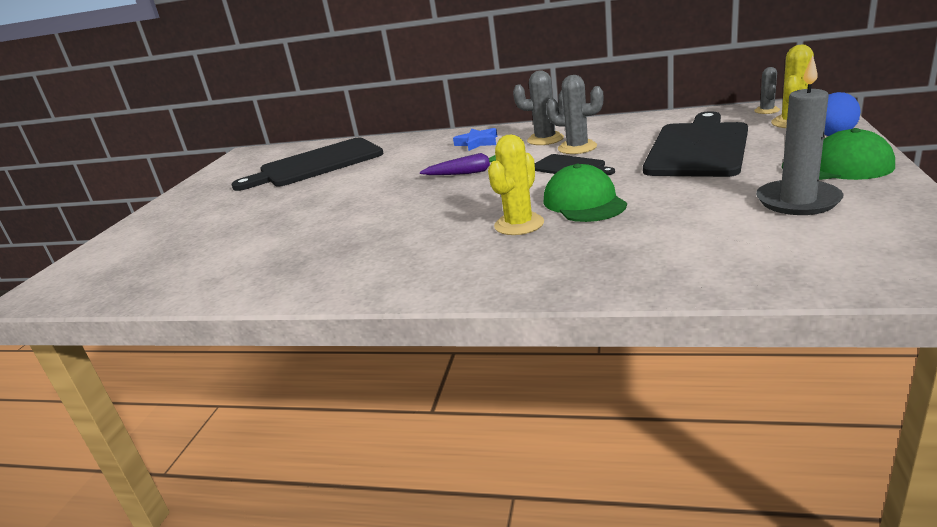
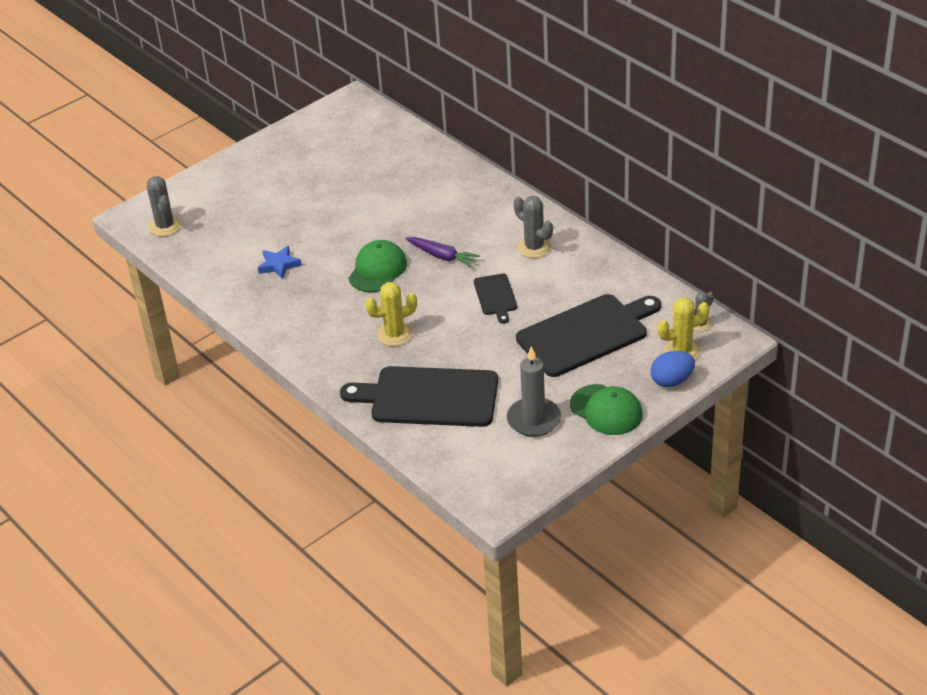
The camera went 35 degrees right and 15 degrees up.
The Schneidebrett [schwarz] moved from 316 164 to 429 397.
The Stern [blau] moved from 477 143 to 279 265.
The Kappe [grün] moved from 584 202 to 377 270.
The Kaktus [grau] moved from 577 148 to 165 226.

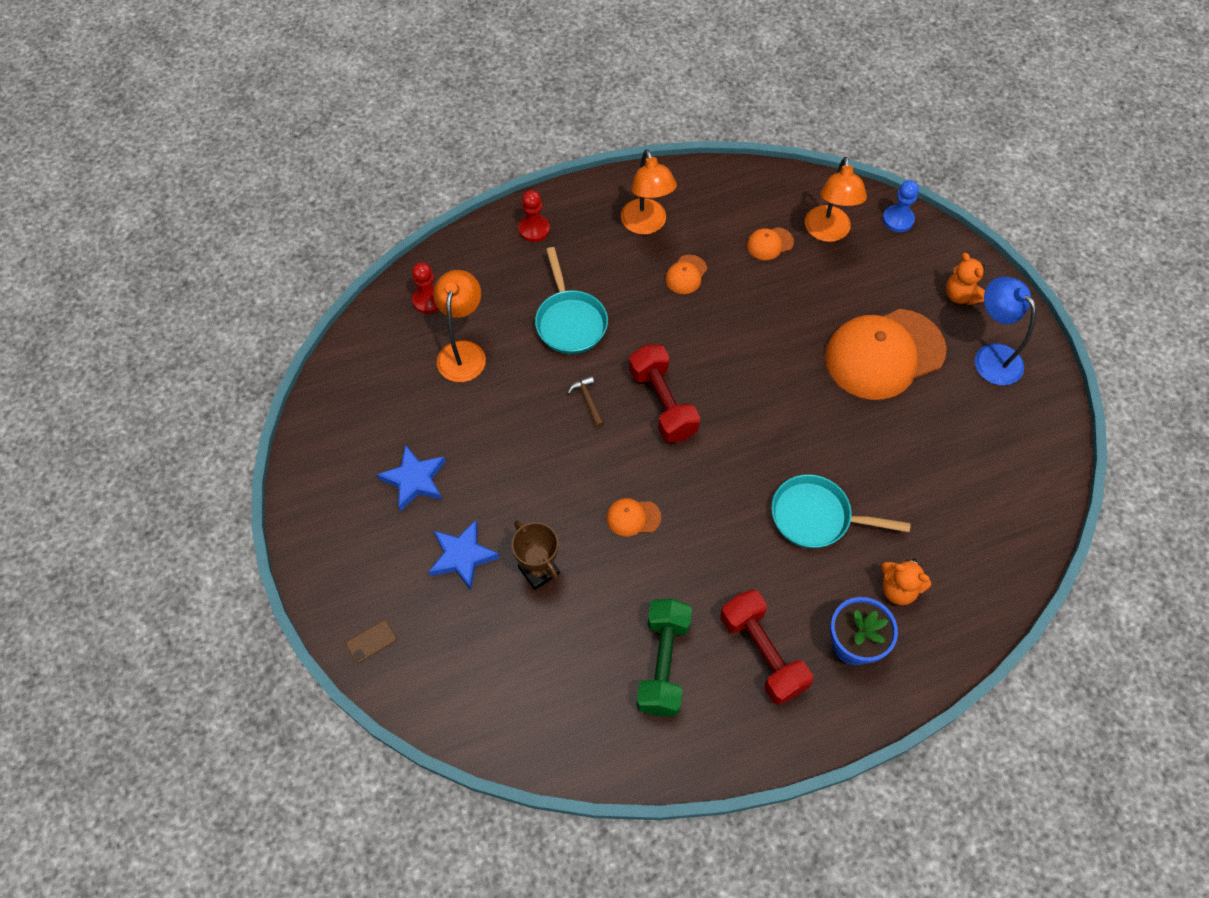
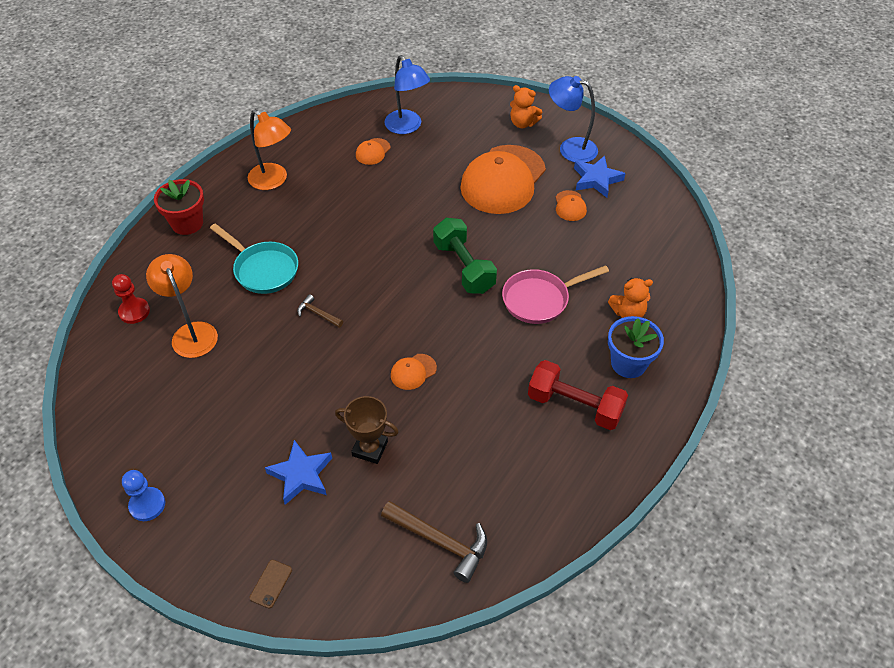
The camera went 35 degrees left and 10 degrees down.
The Hantel [rot] at 662 403 disappeared.
The Hammer [braun] at 440 541 appeared.
The Stern [blau] moved from 415 480 to 596 179.
The Hantel [grün] moved from 663 664 to 464 267.
The Kappe [orange] moved from 686 275 to 570 206.
The Bauer [blau] moved from 898 219 to 147 505.
The Bauer [rot] at 534 229 was replaced by the Blumentopf [rot] at 187 223.
The Pfanne [türkis] at 816 517 became the Pfanne [rosa] at 540 299.
The Lampe [orange] at 828 232 became the Lampe [blau] at 407 127.

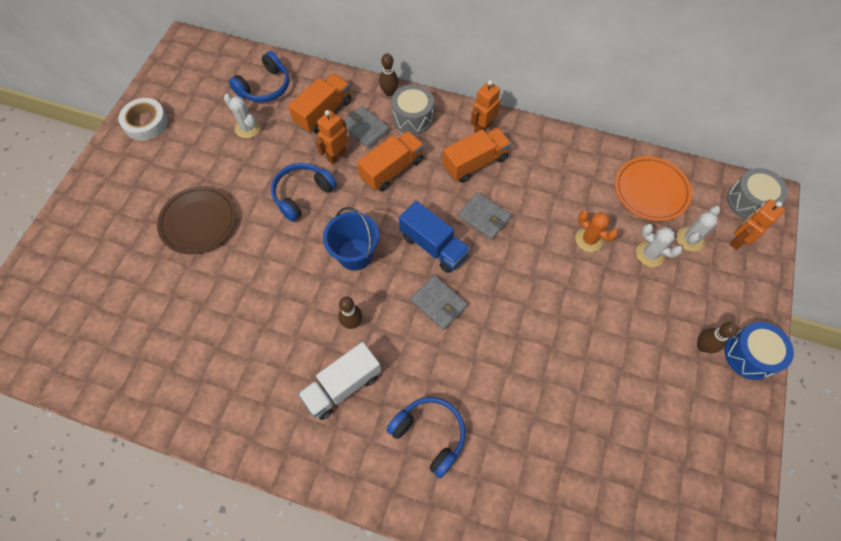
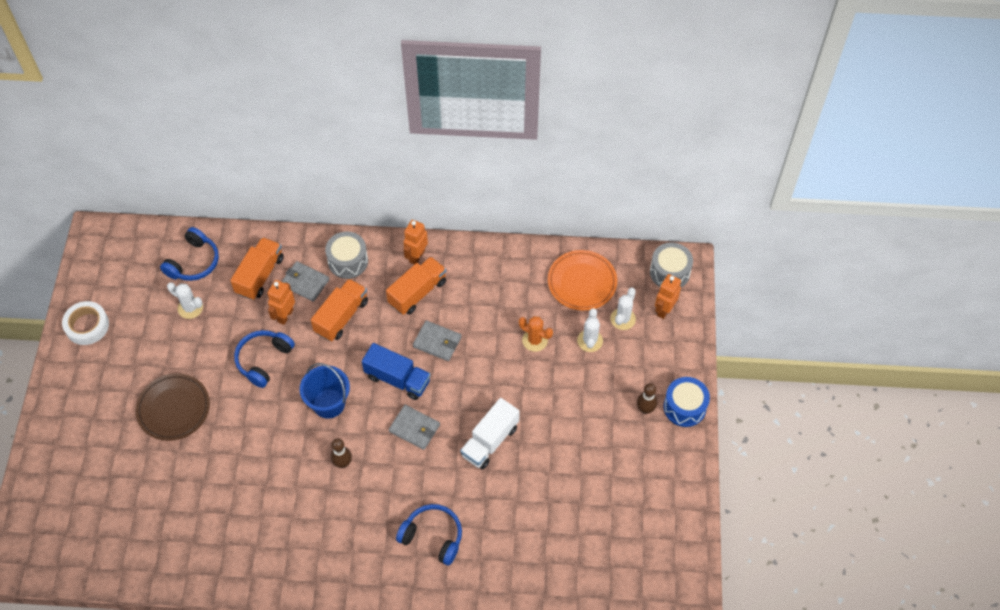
The camera went 15 degrees left and 5 degrees down.
The Bowlingkegel [braun] at 389 93 disappeared.
The Lastwagen [weiß] moved from 343 386 to 490 441.
The Kaktus [weiß] at 650 254 turned 75 degrees clockwise.

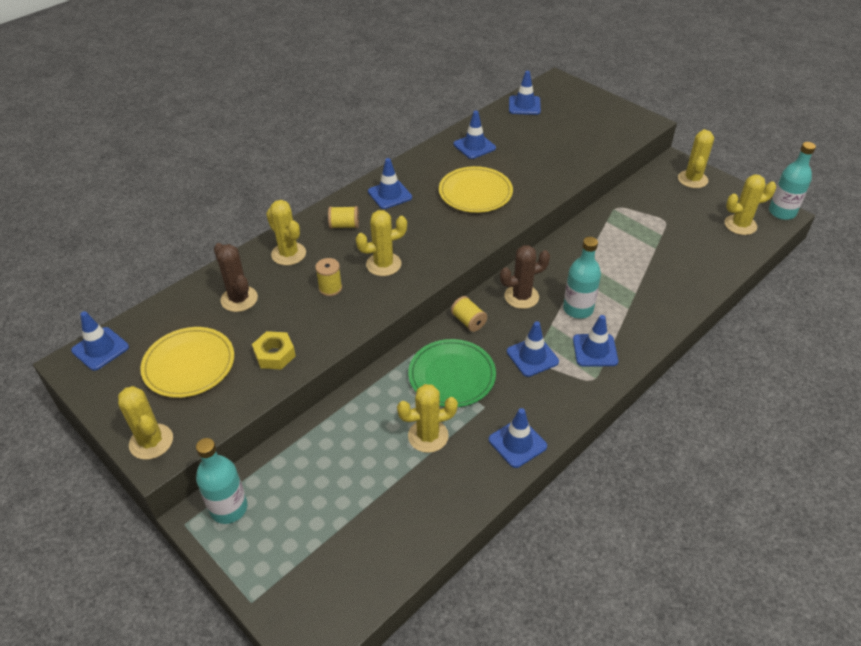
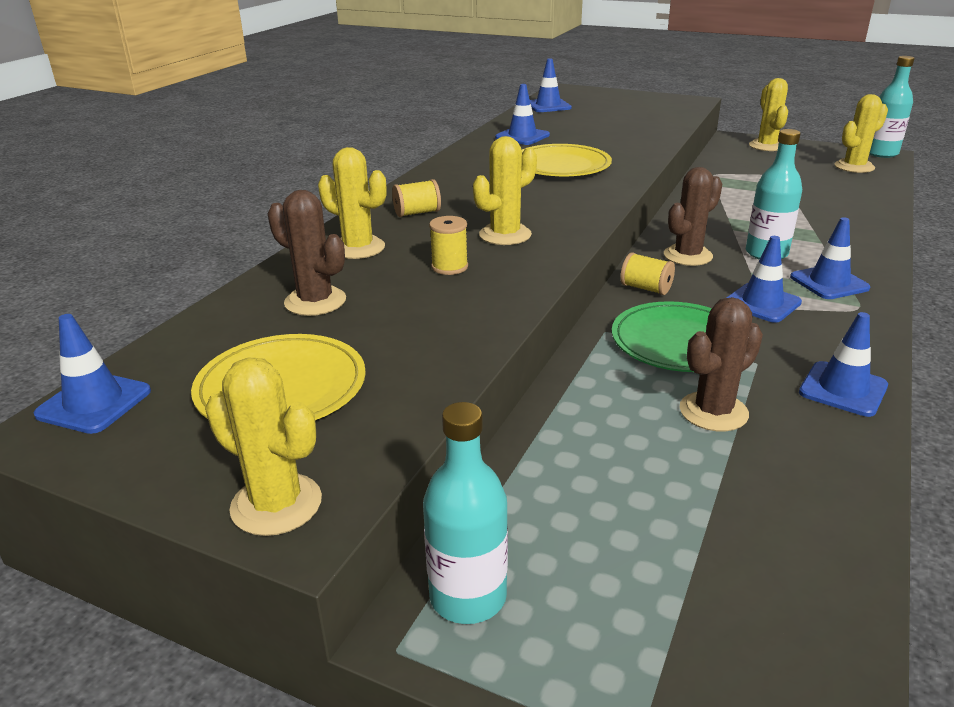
The camera went 20 degrees left and 15 degrees down.
The Sechskantmutter [gelb] at 274 354 disappeared.
The Leitkegel [blau] at 390 195 disappeared.
The Kaktus [gelb] at 428 436 became the Kaktus [braun] at 713 412.

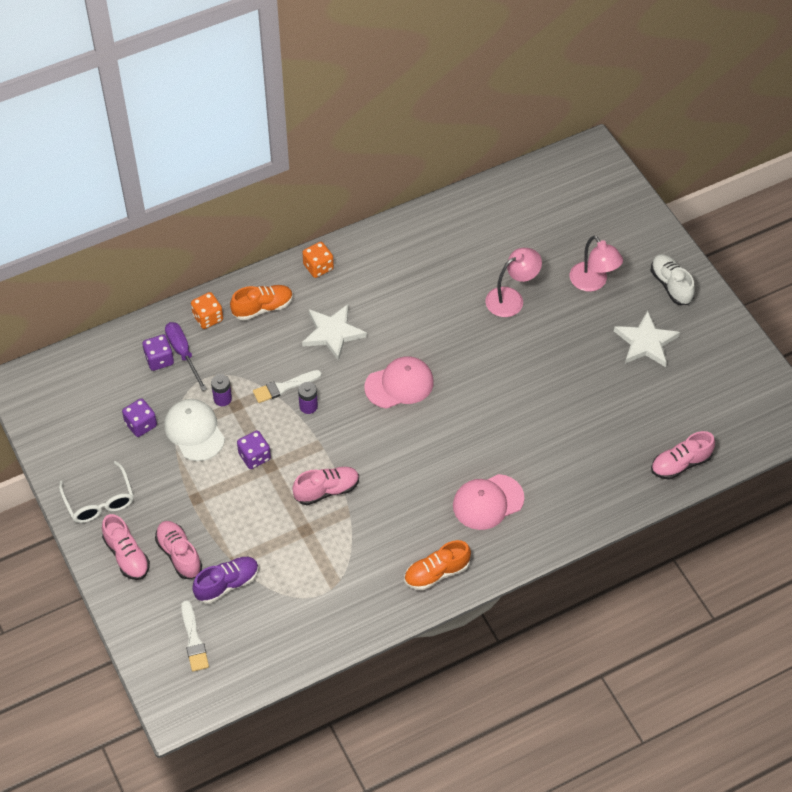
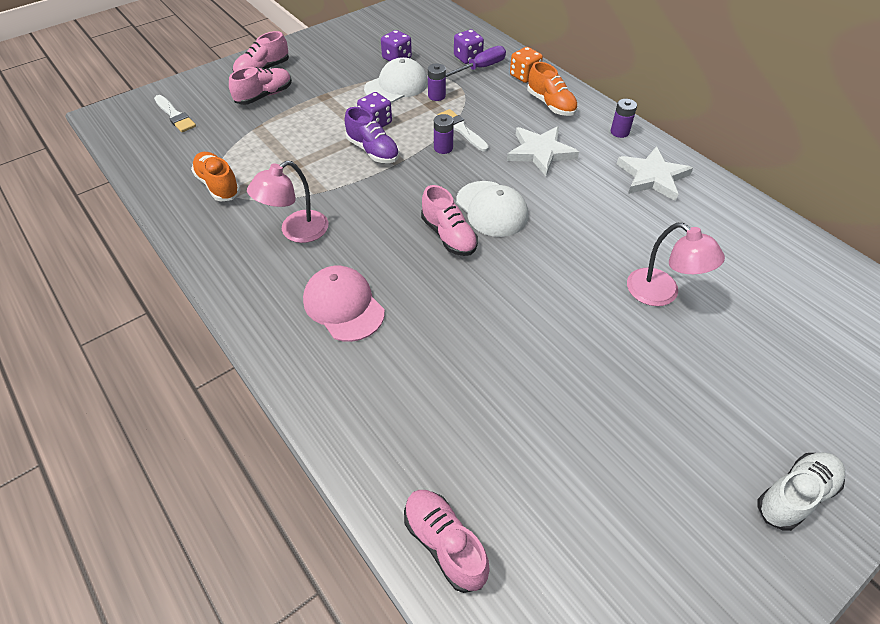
The camera went 80 degrees right and 5 degrees down.
The Brille [weiß] at 99 501 disappeared.
The Schuh [lila] moved from 227 584 to 373 151.
The Schuh [rosa] moved from 326 490 to 448 236.
The Schuh [orange] moved from 436 573 to 218 185.
The Lampe [rosa] moved from 593 282 to 296 232.
The Stern [weiß] moved from 646 342 to 652 177.
The Spielwürfel [orange] at 318 267 was replaced by the Batterie [lila] at 619 132.
The Kappe [rosa] at 399 384 became the Kappe [weiß] at 492 209.
The Pinsel [weiß] at 194 640 turned 105 degrees counterclockwise.

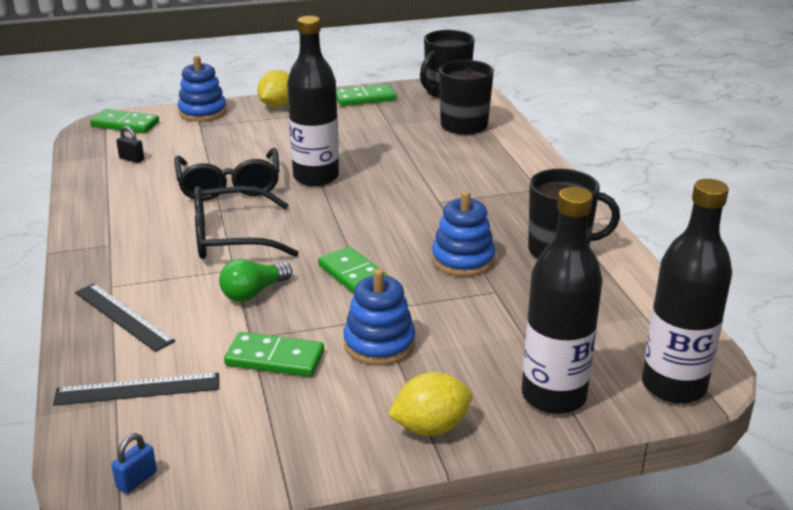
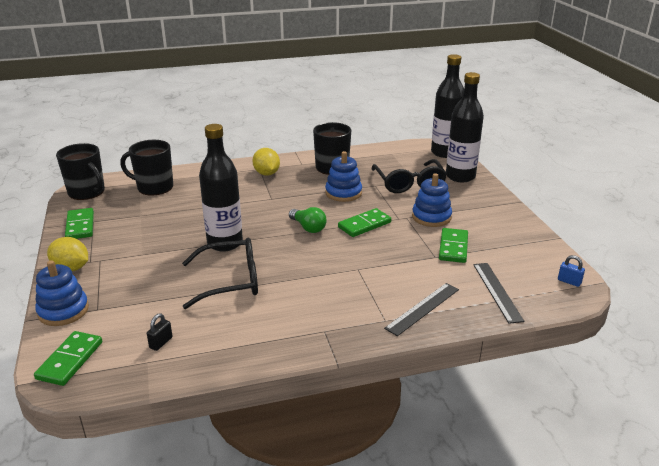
The camera went 90 degrees left and 0 degrees up.
The Brille [schwarz] moved from 231 237 to 409 183.
The Glühbirne [grün] moved from 253 293 to 308 227.
The Zitrone [gelb] moved from 431 427 to 266 173.

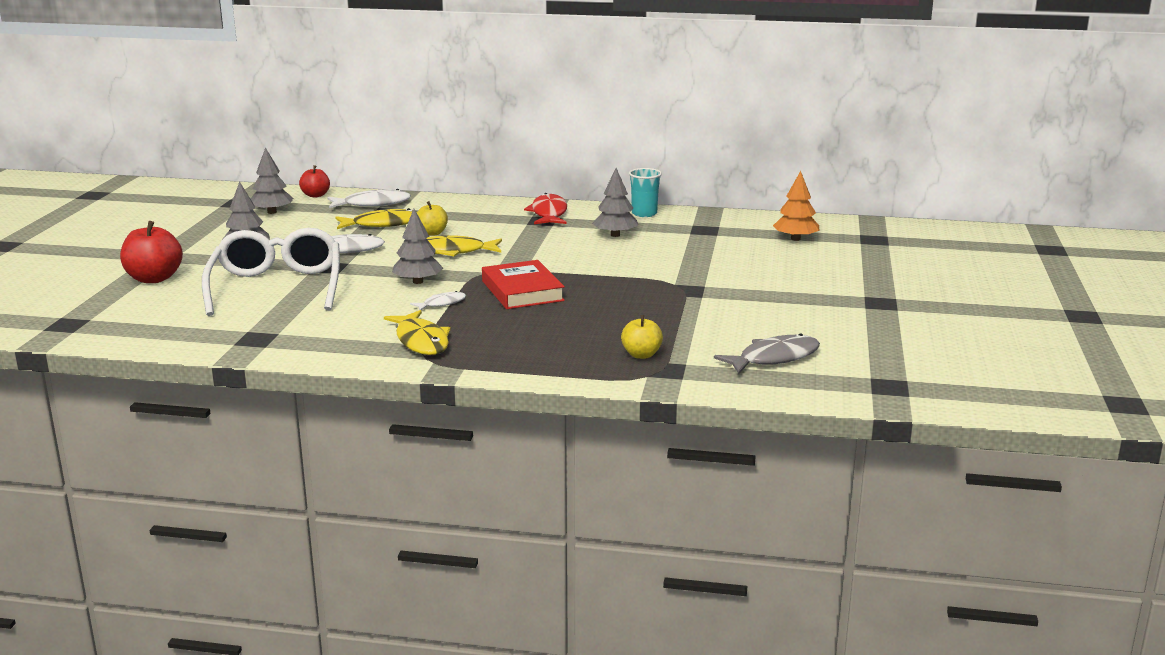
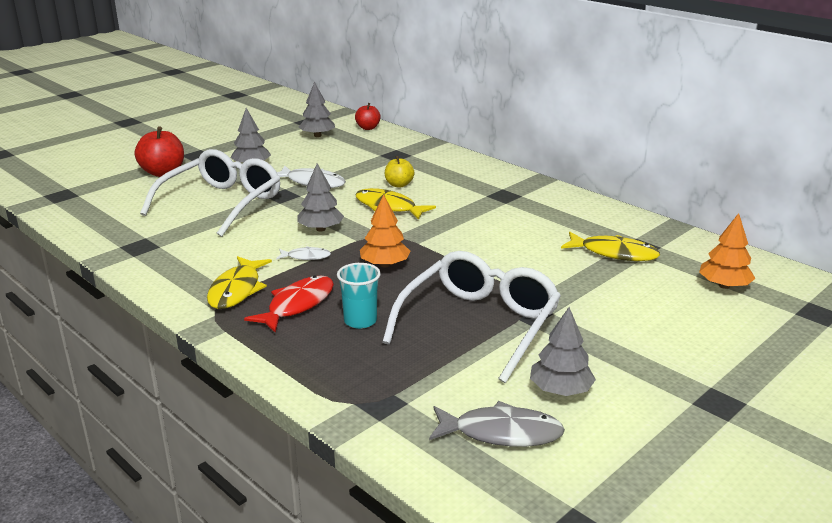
The camera went 35 degrees right and 5 degrees up.
The Fisch [weiß] at 373 204 disappeared.
The Apfel [gelb] at 641 355 disappeared.
The Brille [weiß] at 479 324 appeared.
The Fisch [gelb] moved from 383 224 to 614 253.
The Fisch [rot] moved from 549 213 to 297 305.
The Baum [grau] moved from 615 235 to 560 390.
The Becher [türkis] moved from 644 213 to 360 321.
The Buch [rot] at 522 291 was replaced by the Baum [orange] at 384 264.

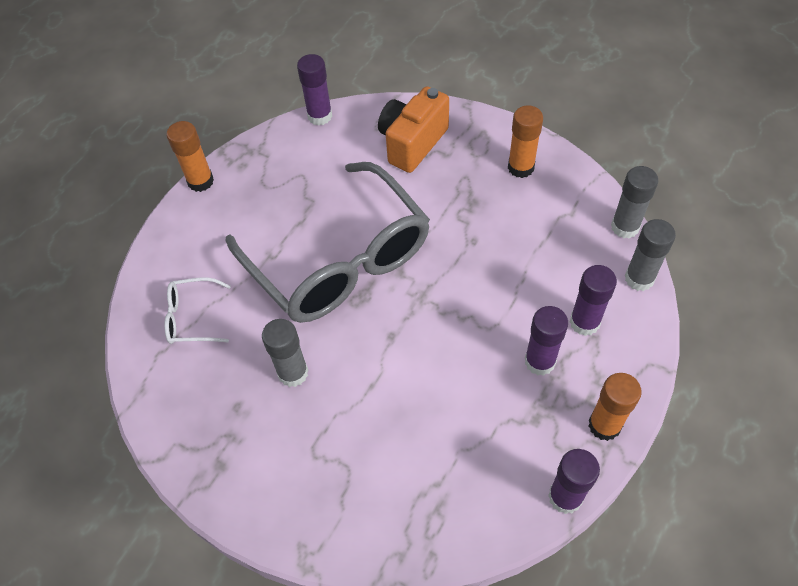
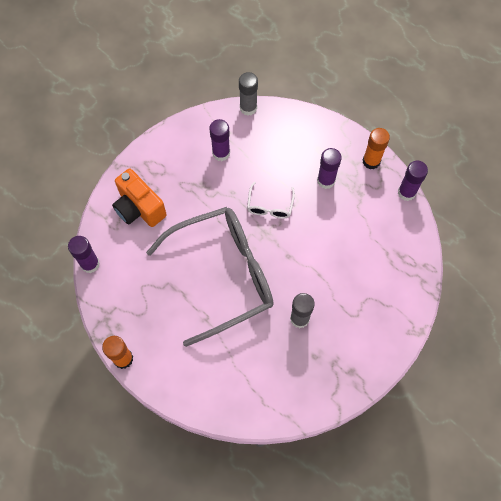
The camera went 80 degrees left and 10 degrees up.
The Klebestift [orange] at 521 167 disappeared.
The Klebestift [grau] at 639 278 disappeared.
The Brille [weiß] moved from 192 317 to 270 206.
The Klebestift [lila] moved from 584 322 to 221 153.

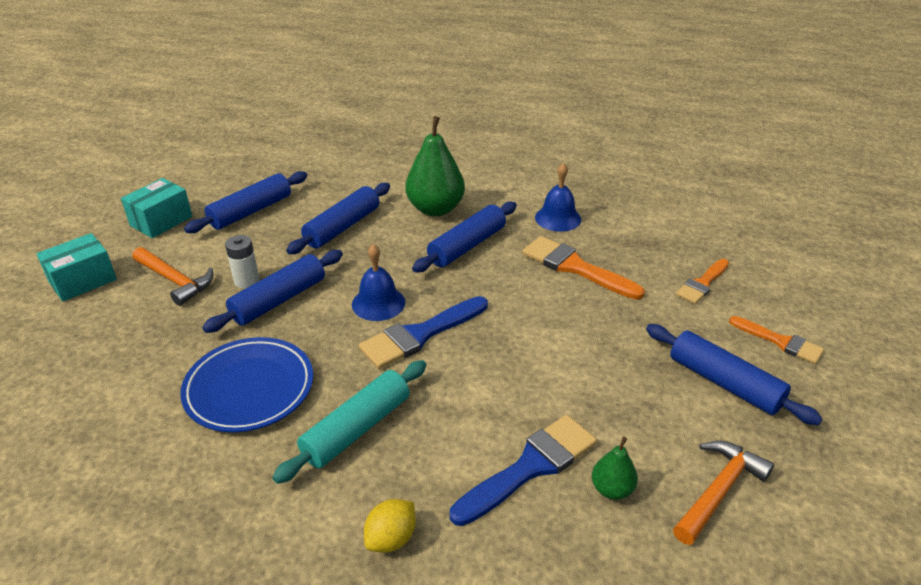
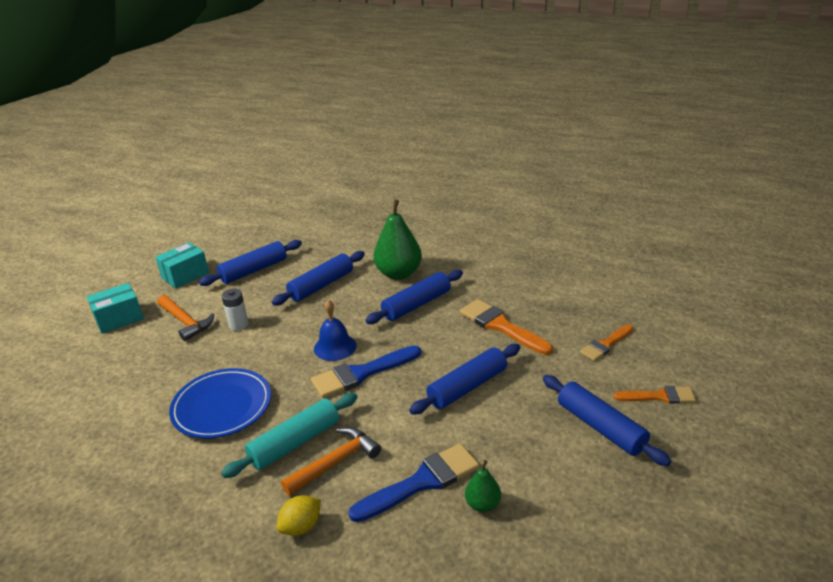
The camera went 10 degrees right and 5 degrees down.
The Glocke [blau] at 558 218 disappeared.
The Nudelholz [blau] moved from 279 300 to 467 387.
The Hammer [orange] moved from 718 491 to 335 462.
The Pinsel [orange] at 780 342 turned 45 degrees counterclockwise.

